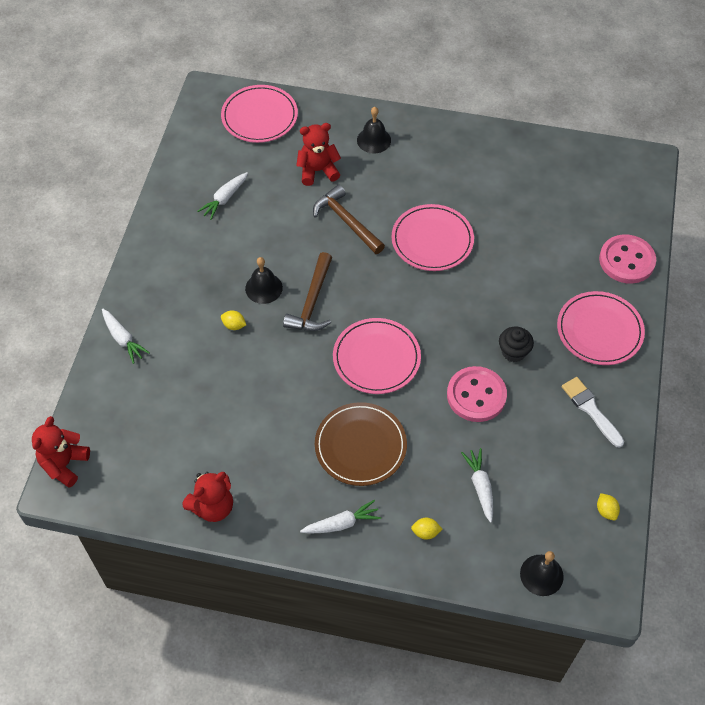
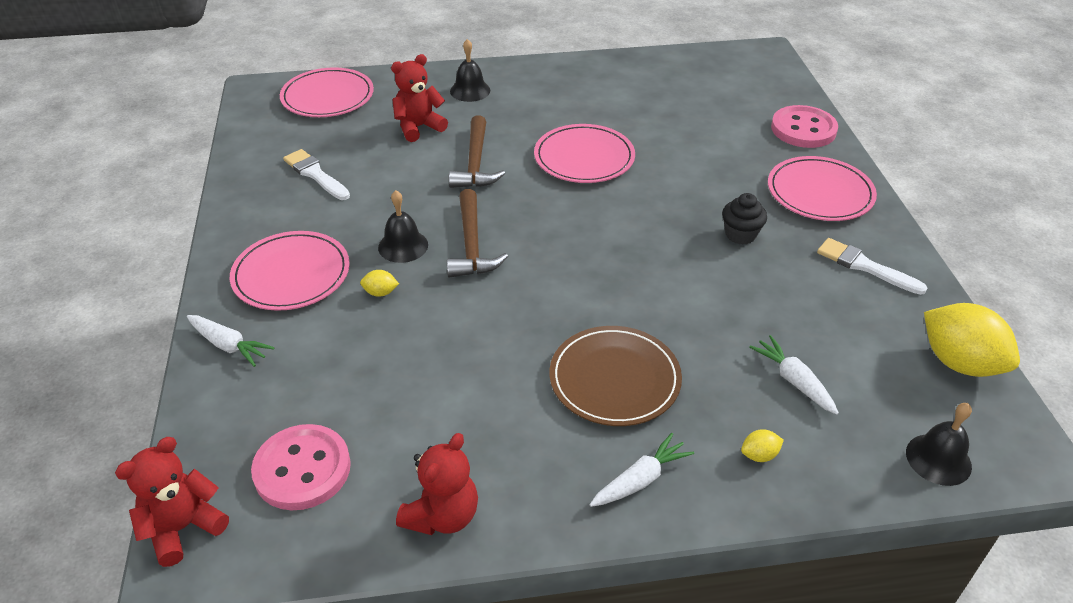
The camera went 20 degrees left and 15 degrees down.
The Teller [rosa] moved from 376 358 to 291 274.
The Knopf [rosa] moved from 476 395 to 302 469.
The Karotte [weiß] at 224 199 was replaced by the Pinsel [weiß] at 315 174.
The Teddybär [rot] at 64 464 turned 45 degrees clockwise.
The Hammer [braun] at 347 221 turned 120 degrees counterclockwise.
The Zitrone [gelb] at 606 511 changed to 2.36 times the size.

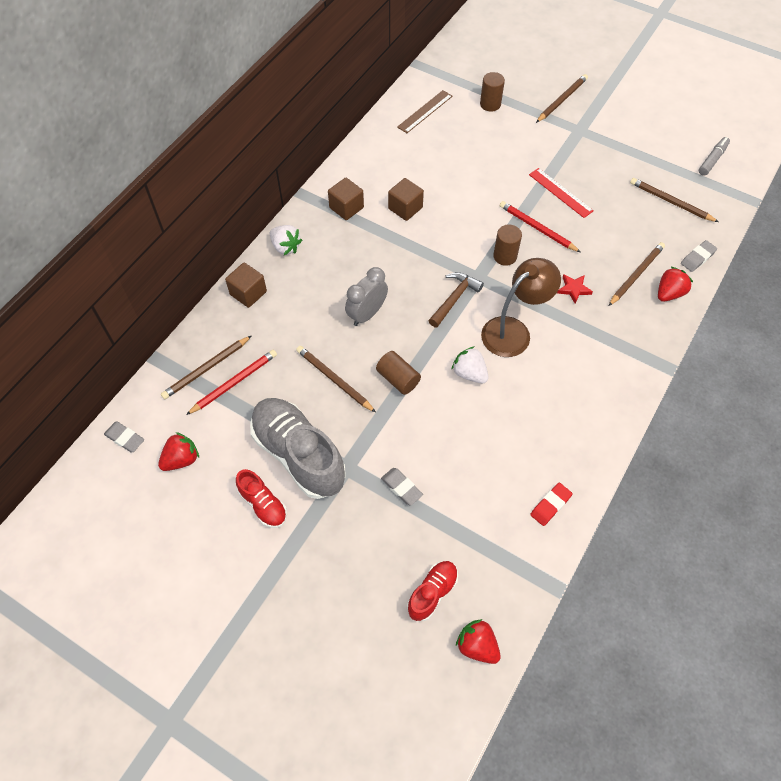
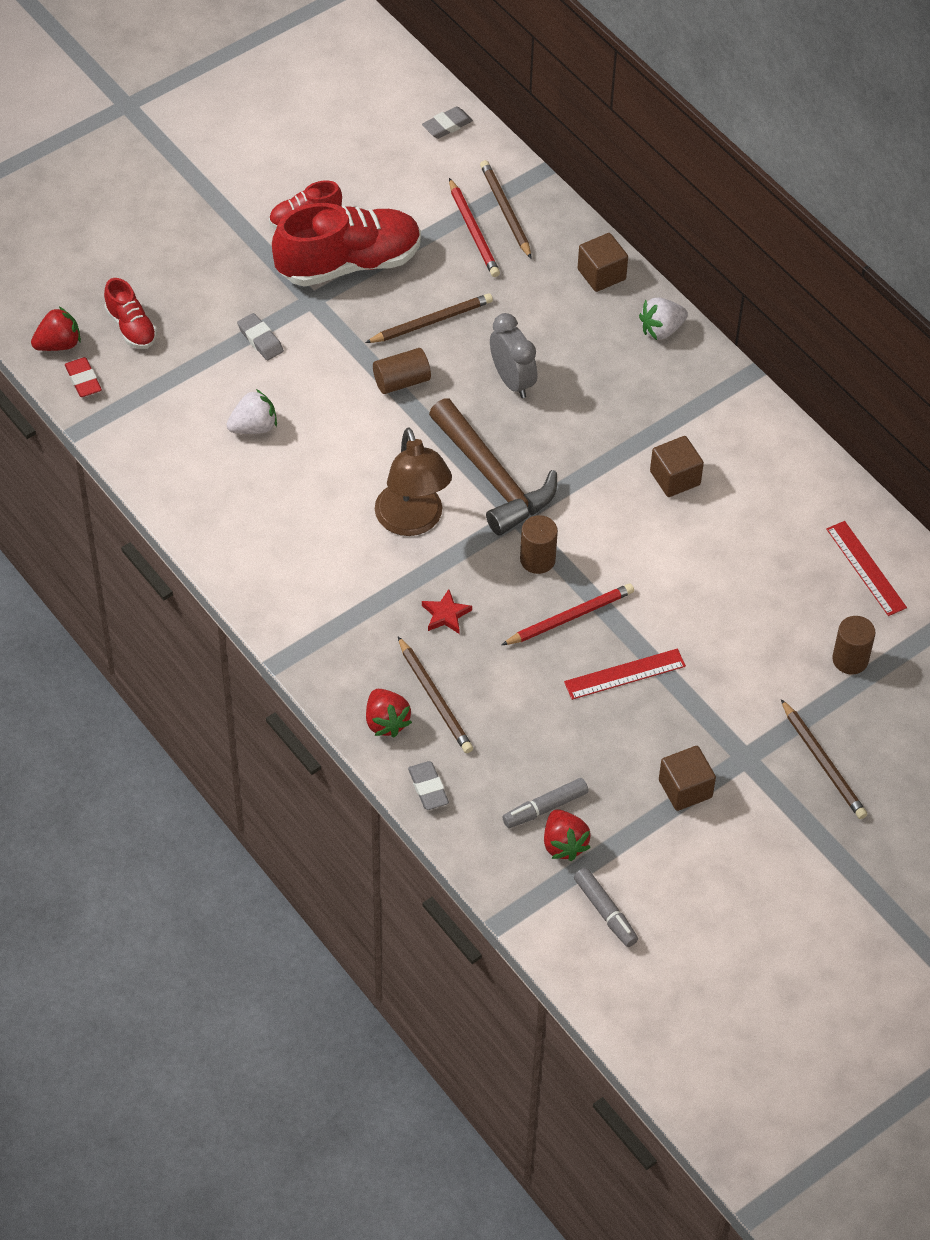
The camera went 110 degrees right and 5 degrees down.
The Erdbeere [rot] moved from 181 459 to 564 844.
The Kubus [braun] moved from 346 208 to 685 789.
The Erdbeere [weiß] moved from 469 373 to 254 427.
The Radiergummi [rot] moved from 550 505 to 83 380.
The Bleistift [braun] at 670 202 was replaced by the Filzstift [grau] at 545 808.
The Schuh [grau] at 299 455 became the Schuh [rot] at 349 263.
The Lineal [braun] at 425 111 became the Lineal [rot] at 865 568.
The Radiergummi [grau] at 401 488 turned 75 degrees clockwise.
The Hammer [braun] at 454 299 changed to 1.67 times the size.

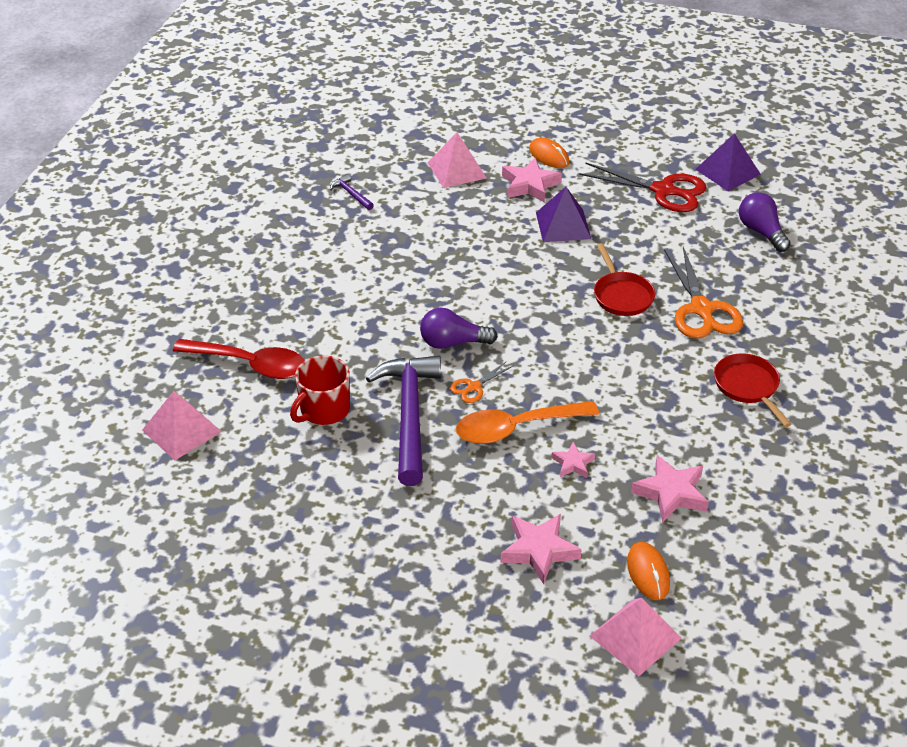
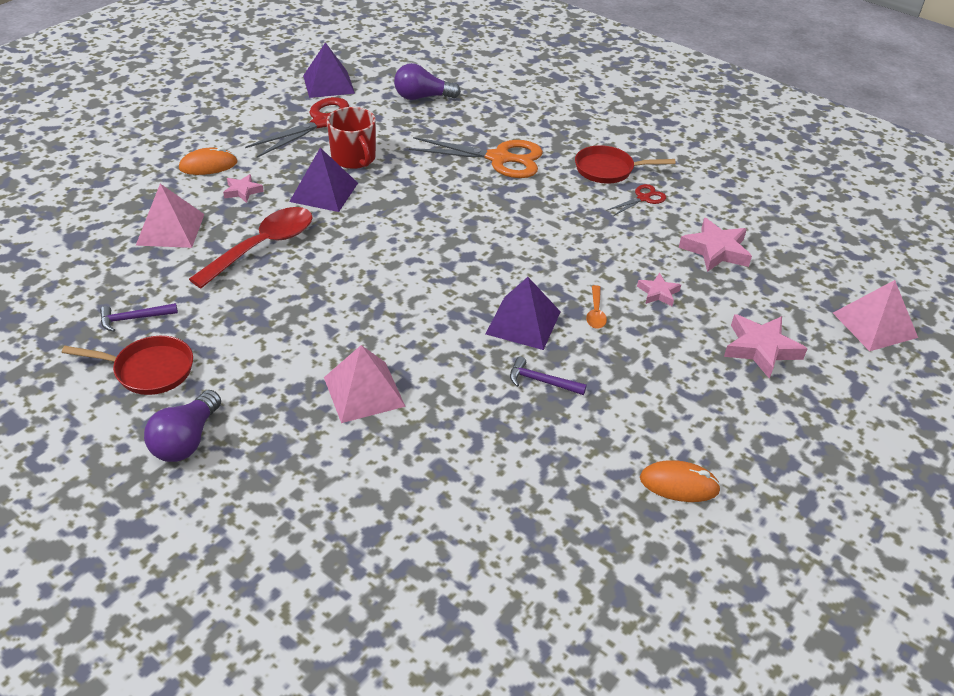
The camera went 70 degrees left and 0 degrees up.
The Schere [rot] at 643 198 appeared.
The Pyramide [rosa] moved from 181 431 to 364 391.
The Löffel [rot] moved from 250 364 to 263 246.
The Tasse [rot] moved from 324 410 to 354 158.
The Glühbirne [lila] moved from 453 343 to 186 440.
The Pfanne [rot] moved from 621 295 to 149 370.
The Computermaus [orange] moved from 648 573 to 679 484.
The Schere [orange] at 474 387 was replaced by the Pyramide [lila] at 523 322.
The Hammer [lila] at 409 415 changed to 0.41 times the size.
The Löffel [orange] at 516 428 changed to 0.44 times the size.
The Stern [rosa] at 530 185 changed to 0.58 times the size.

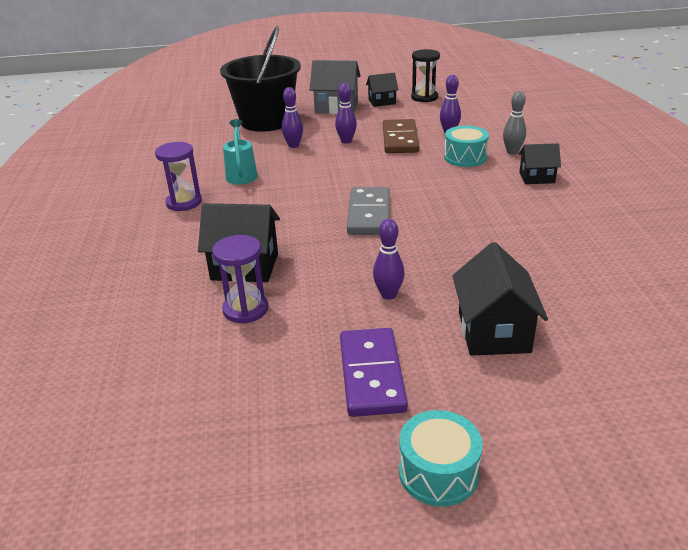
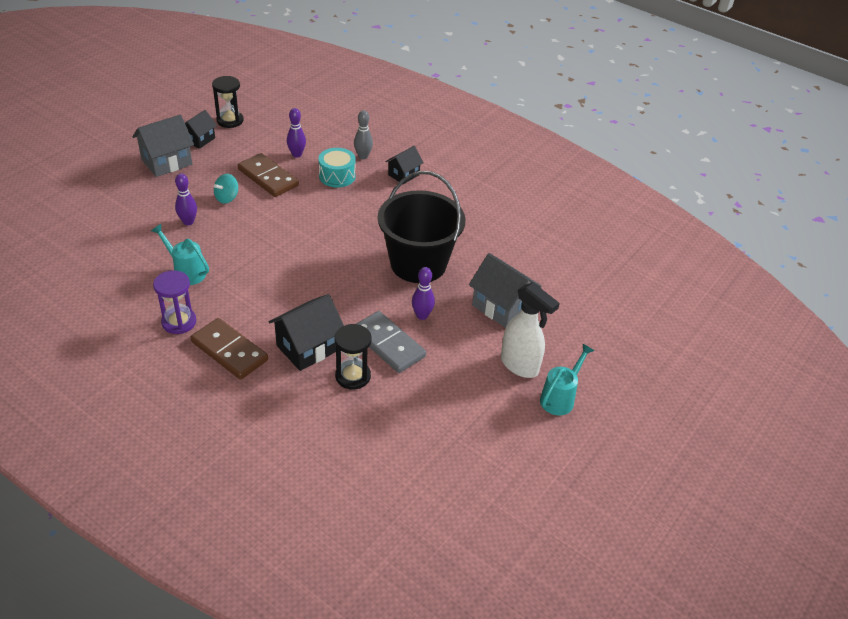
The camera went 50 degrees left and 10 degrees up.
The Dominostein [lila] at 371 375 disappeared.
The Dominostein [braun] at 229 351 appeared.
The Sprühflasche [weiß] at 520 365 appeared.
The Eimer [schwarz] moved from 266 121 to 418 264.
The Dominostein [grau] moved from 369 214 to 388 344.
The Bowlingkegel [lila] at 346 141 was replaced by the Kreisel [türkis] at 227 198.
The Trommel [türkis] at 438 472 was replaced by the Gießkanne [türkis] at 560 398.
The Sanduhr [lila] at 245 309 became the Sanduhr [schwarz] at 353 376.
The Haus [schwarz] at 493 332 became the Haus [grau] at 501 307.

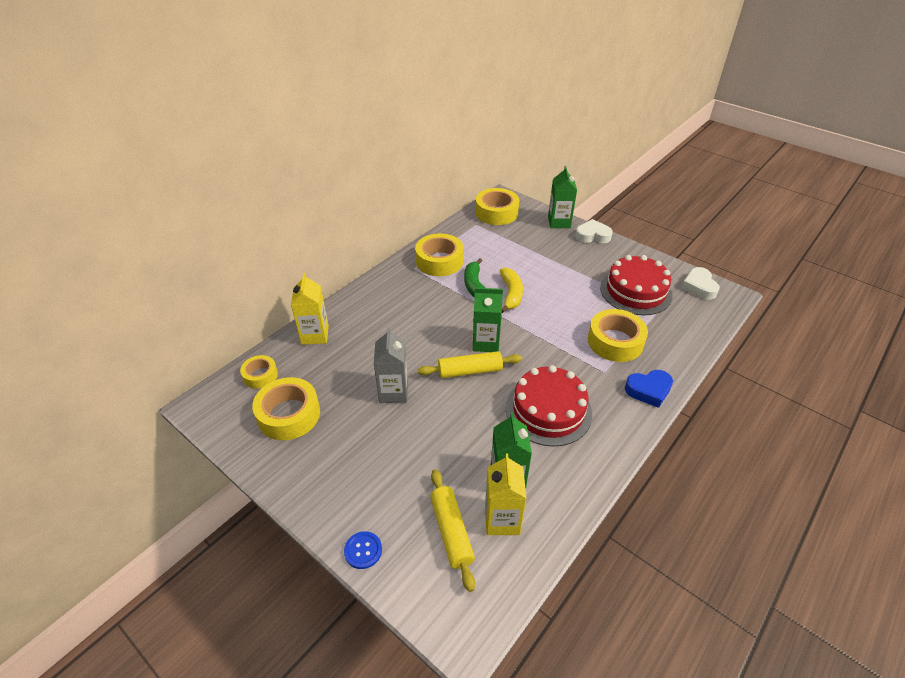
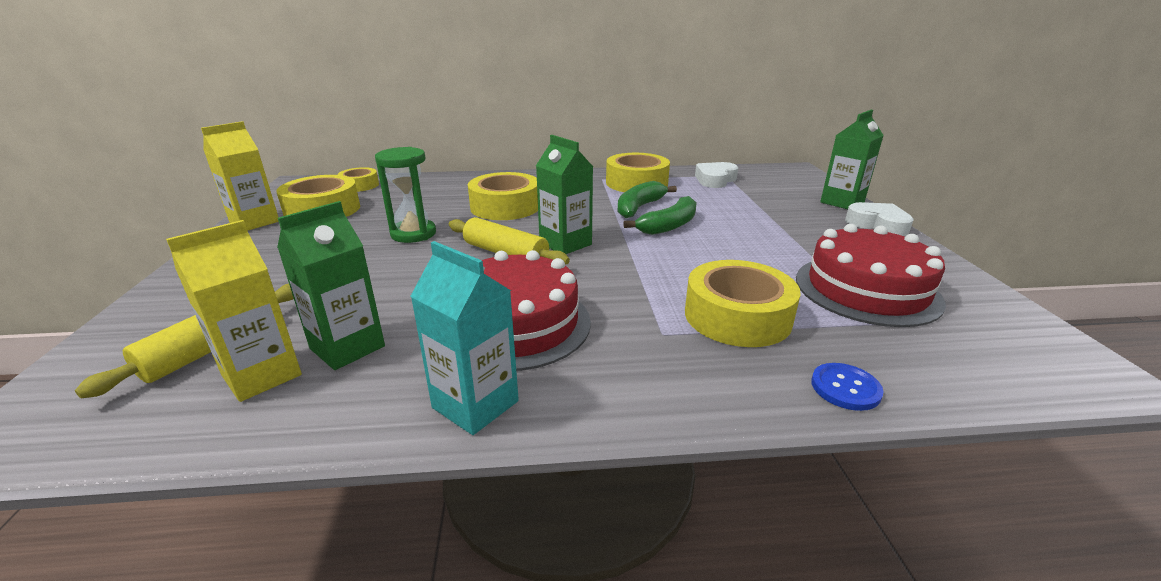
The camera went 45 degrees right and 15 degrees down.
The Herz [blau] at 648 390 disappeared.
The Getränkekarton [türkis] at 475 404 appeared.
The Getränkekarton [gelb] moved from 315 335 to 254 222.
The Knopf [blau] moved from 363 550 to 845 388.
The Klebeband [gelb] moved from 496 212 to 505 207.
The Herz [weiß] moved from 699 287 to 715 180.
The Getränkekarton [grau] at 393 392 was replaced by the Sanduhr [grün] at 413 234.
The Banane [gelb] at 511 294 became the Banane [grün] at 669 226.

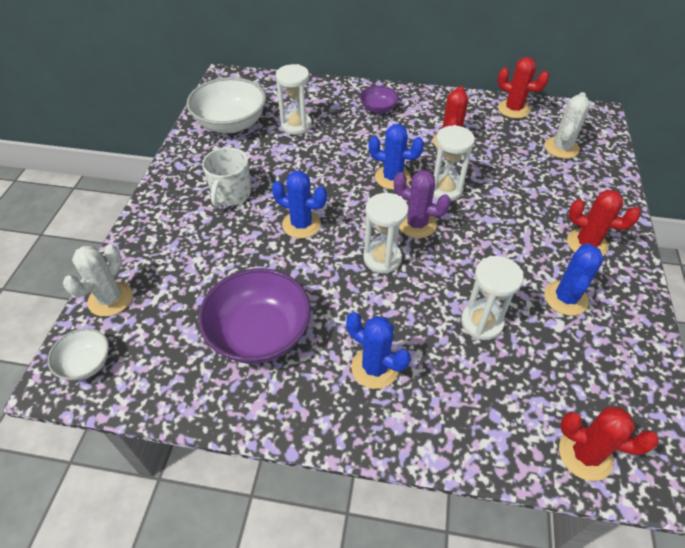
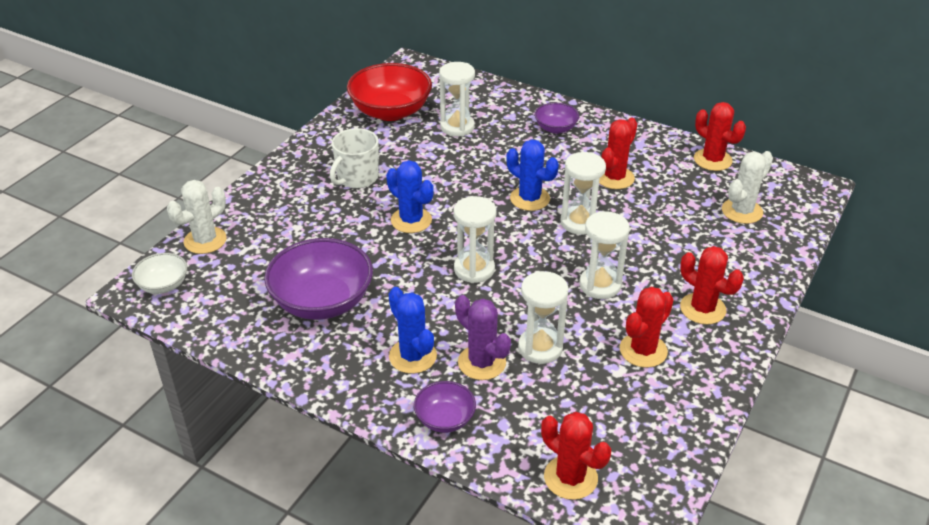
The camera went 20 degrees right and 10 degrees down.
The Schüssel [lila] at 445 419 appeared.
The Sanduhr [weiß] at 600 285 appeared.
The Kaktus [lila] moved from 416 224 to 482 362.
The Schüssel [weiß] at 231 123 became the Schüssel [rot] at 391 111.
The Kaktus [blau] at 566 298 became the Kaktus [rot] at 643 350.

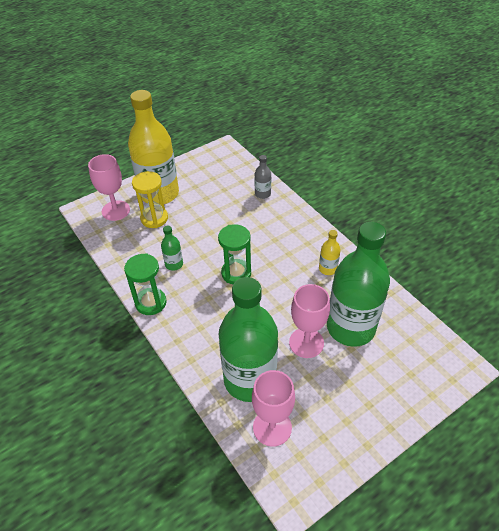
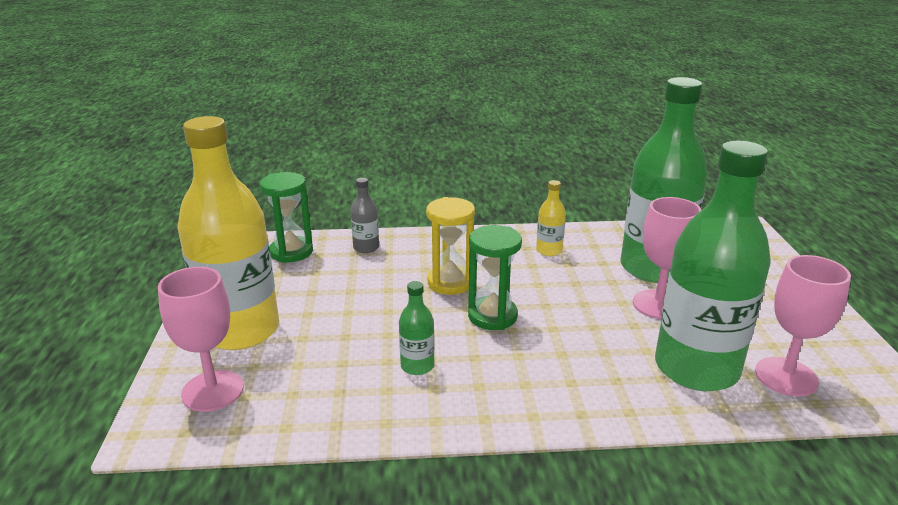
The camera went 60 degrees left and 20 degrees down.
The Sanduhr [grün] moved from 151 303 to 291 252.
The Sanduhr [gelb] moved from 154 218 to 450 283.

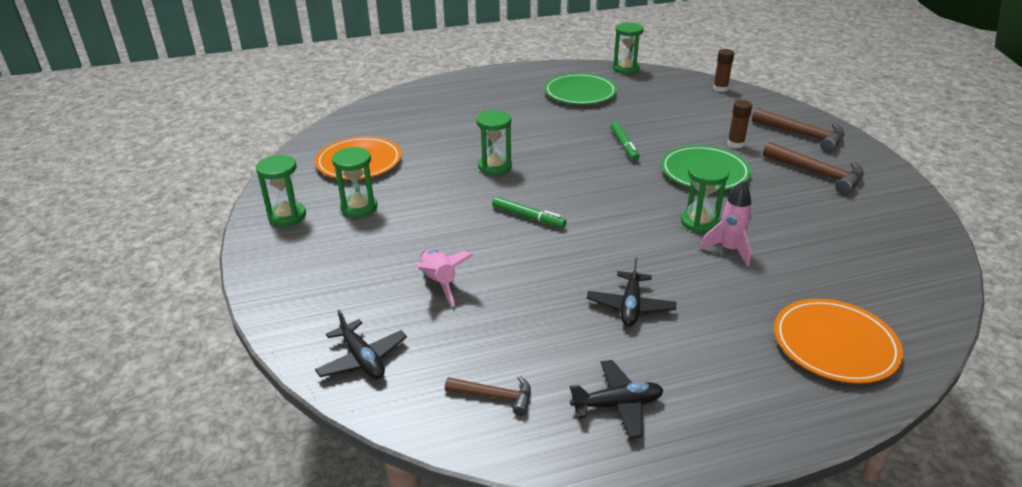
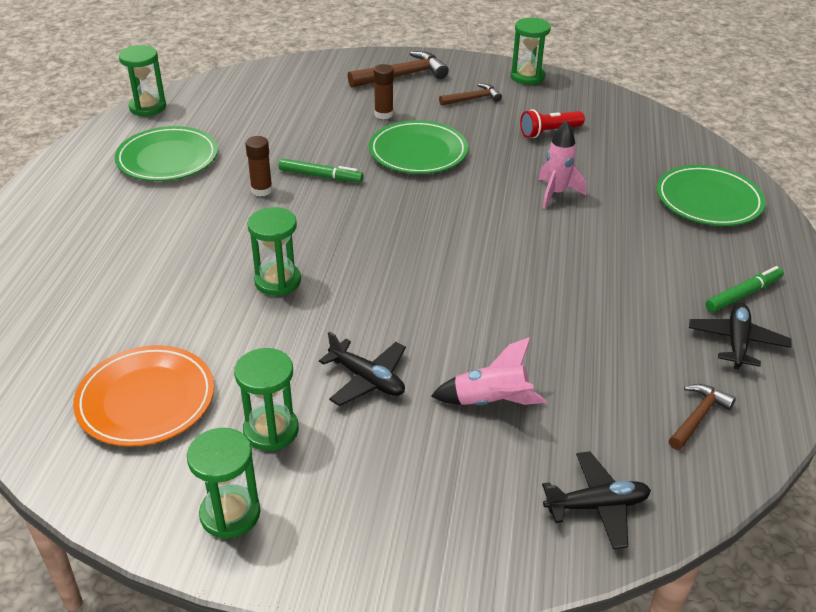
The camera went 65 degrees left and 5 degrees up.
The Taschenlampe [rot] at 549 132 appeared.
The Filzstift [grün] moved from 528 217 to 743 294.
The Flugzeug [schwarz] moved from 630 306 to 367 379.
The Sanduhr [grün] moved from 699 222 to 527 77.
The Klebestift [braun] moved from 720 88 to 261 190.
The Teller [orange] at 834 344 became the Teller [grün] at 708 200.
The Hammer [braun] at 817 174 changed to 0.60 times the size.

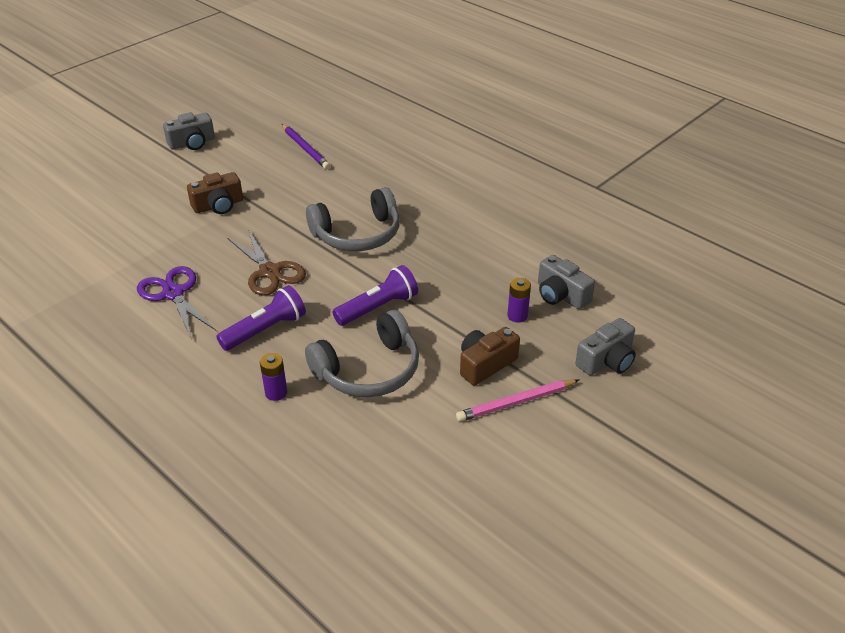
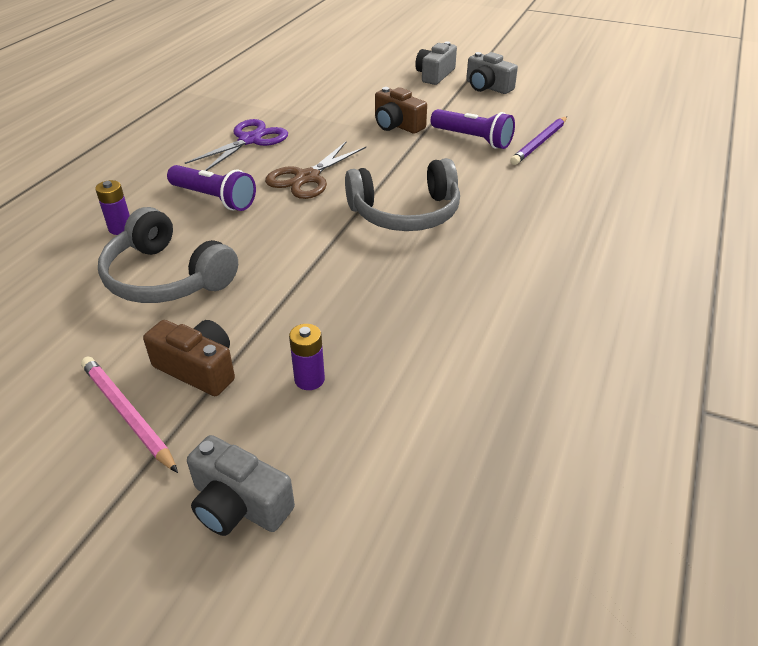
The camera went 70 degrees right and 0 degrees up.
The Taschenlampe [lila] moved from 378 307 to 472 139.
The Kamera [grau] moved from 561 295 to 435 75.
The Kopfhörer [grau] at 357 234 turned 60 degrees counterclockwise.

